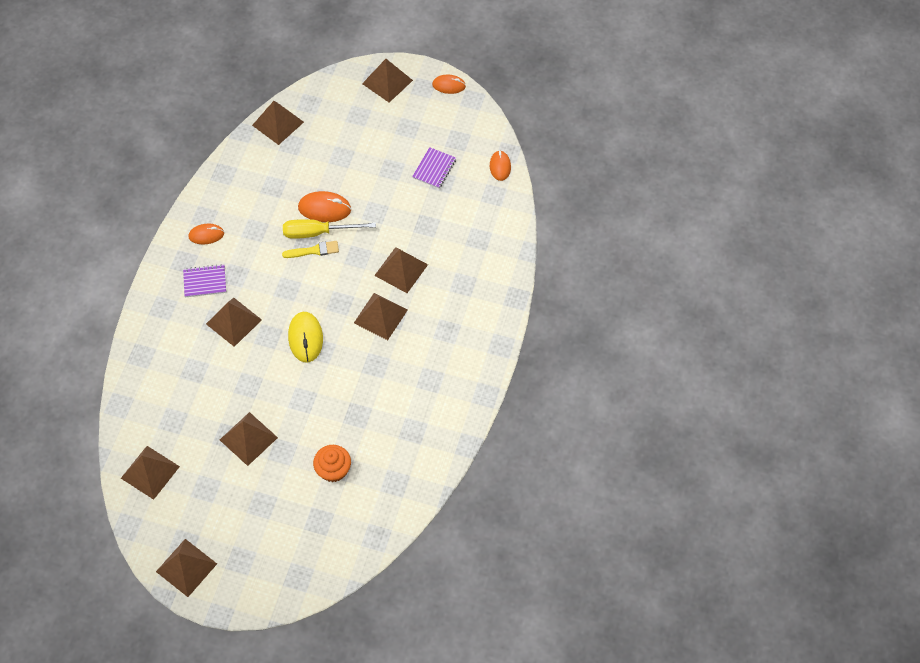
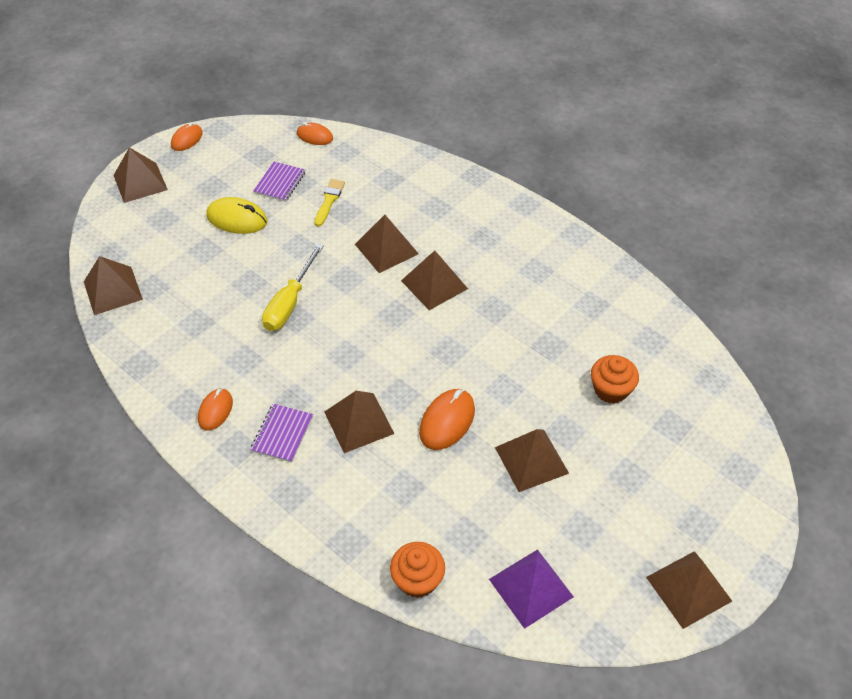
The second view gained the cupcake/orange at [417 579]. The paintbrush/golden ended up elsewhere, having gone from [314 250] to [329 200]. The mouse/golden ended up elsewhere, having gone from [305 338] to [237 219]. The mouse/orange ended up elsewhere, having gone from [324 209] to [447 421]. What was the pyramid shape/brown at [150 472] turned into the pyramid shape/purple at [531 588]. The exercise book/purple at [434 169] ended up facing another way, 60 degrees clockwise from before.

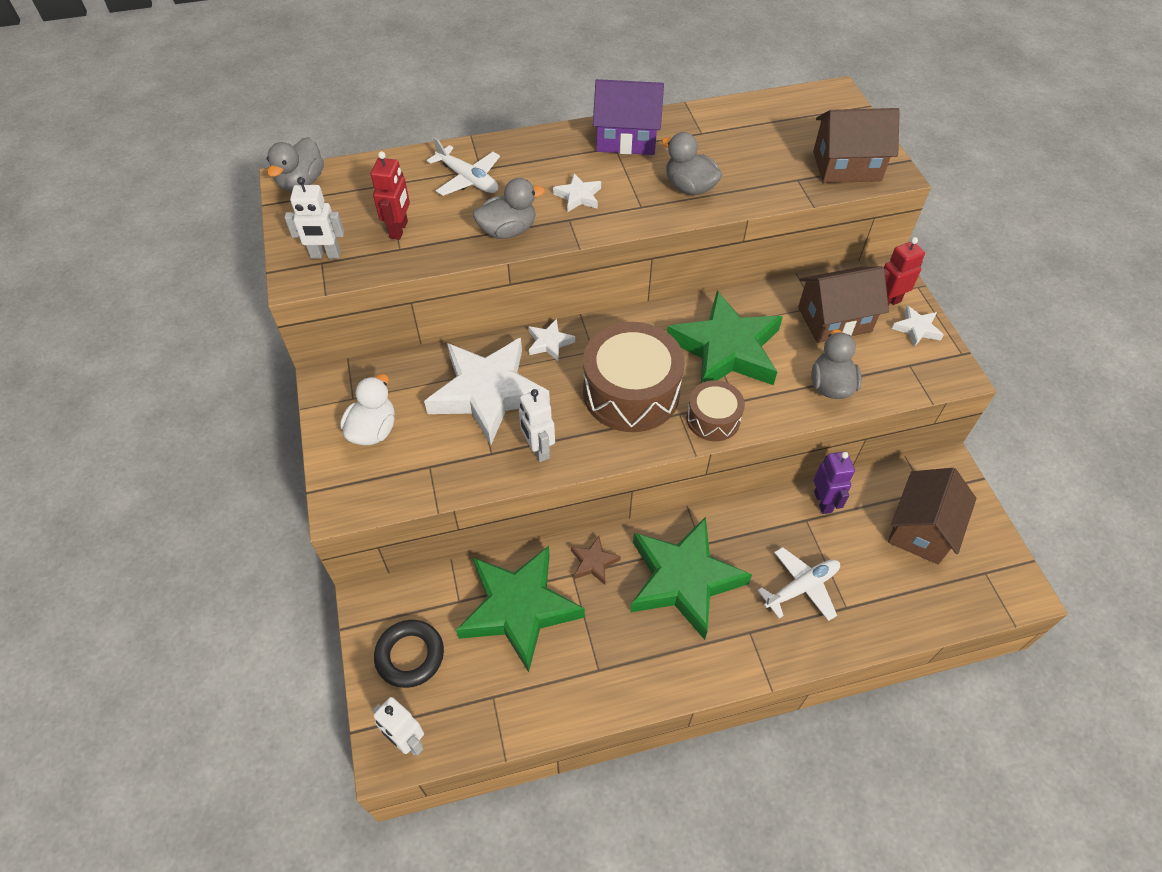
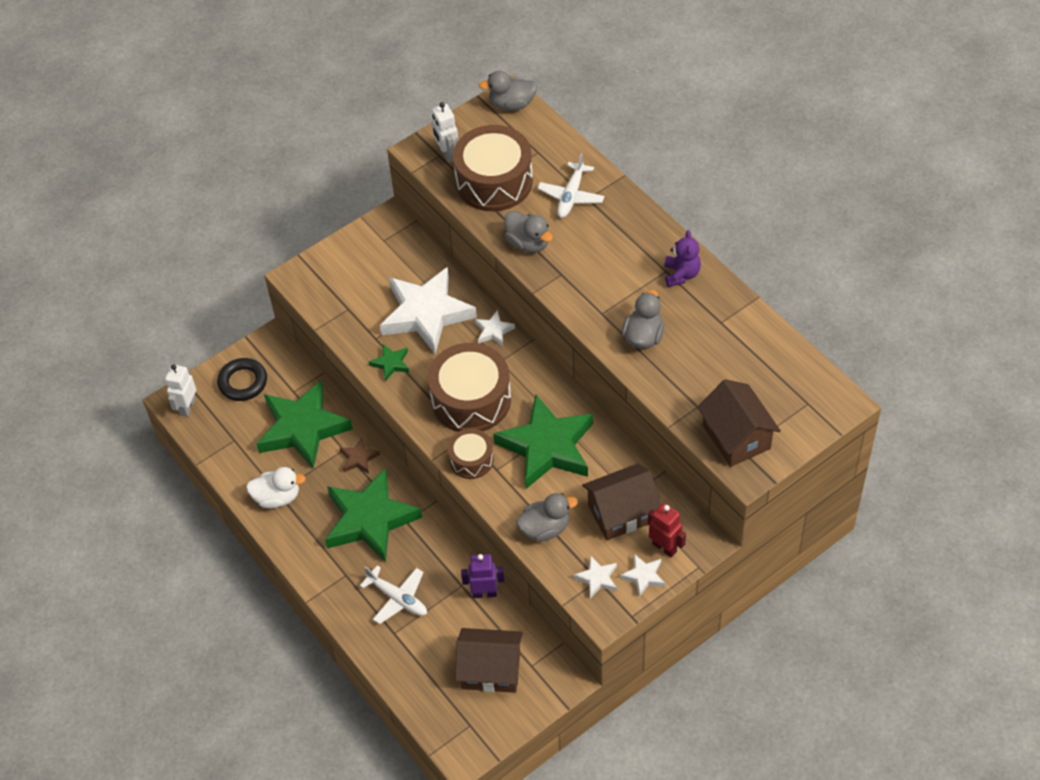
The toy duck/snow-white ended up elsewhere, having gone from [373 430] to [277 497]. The star/snow-white ended up elsewhere, having gone from [578 196] to [597 578]. Where the toy robot/red stood at [399 230], the snare drum/brown came to stand at [494 181]. Where the toy robot/snow-white stood at [538 450], the star/green came to stand at [391 363]. Where the house/purple stood at [626 138], the teddy bear/purple came to stand at [681 274]. The house/brown at [834 319] ended up facing another way, 75 degrees counterclockwise from before. The toy robot/purple at [823 502] ended up facing another way, 150 degrees counterclockwise from before.

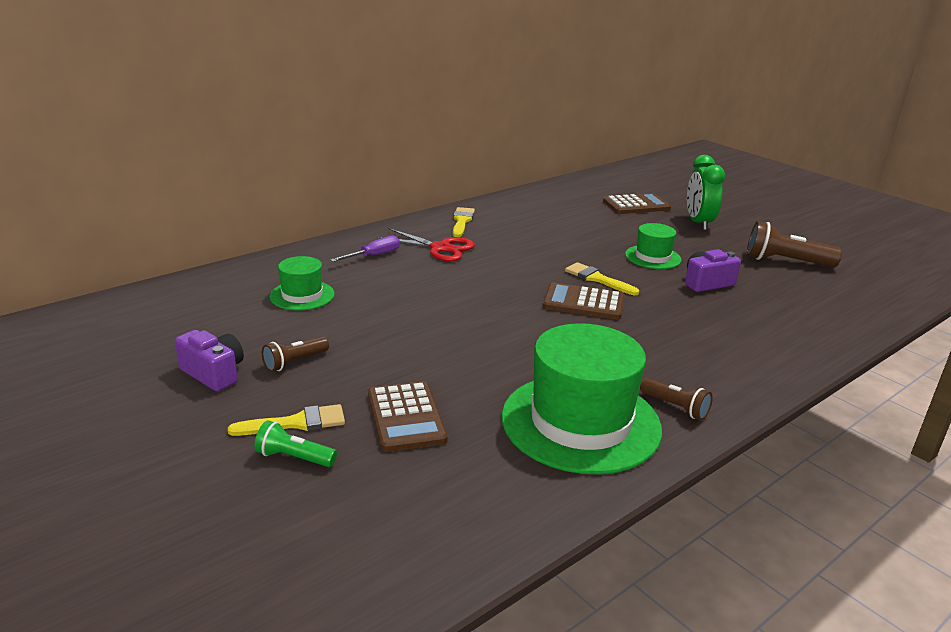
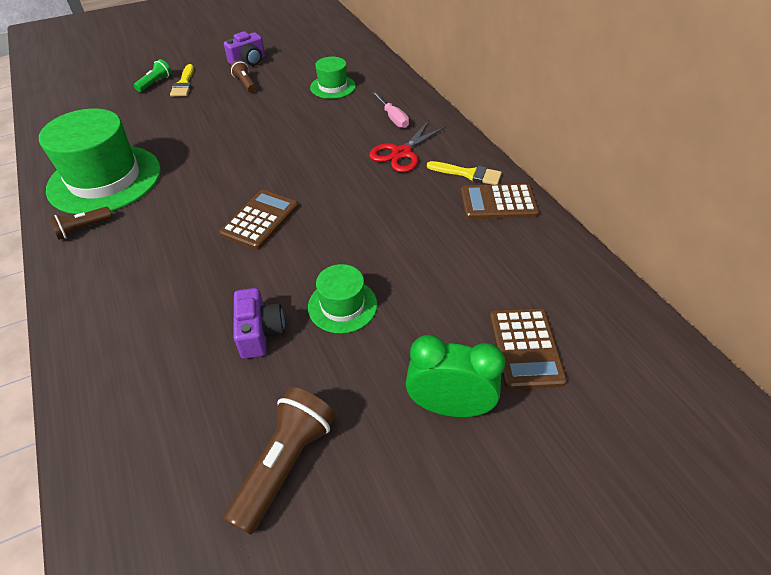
The second view lost the paintbrush/golden at [597 279]. The adding machine/brown ended up elsewhere, having gone from [406 417] to [498 203]. What was the screwdriver/purple at [374 256] turned into the screwdriver/rosy at [393 118].

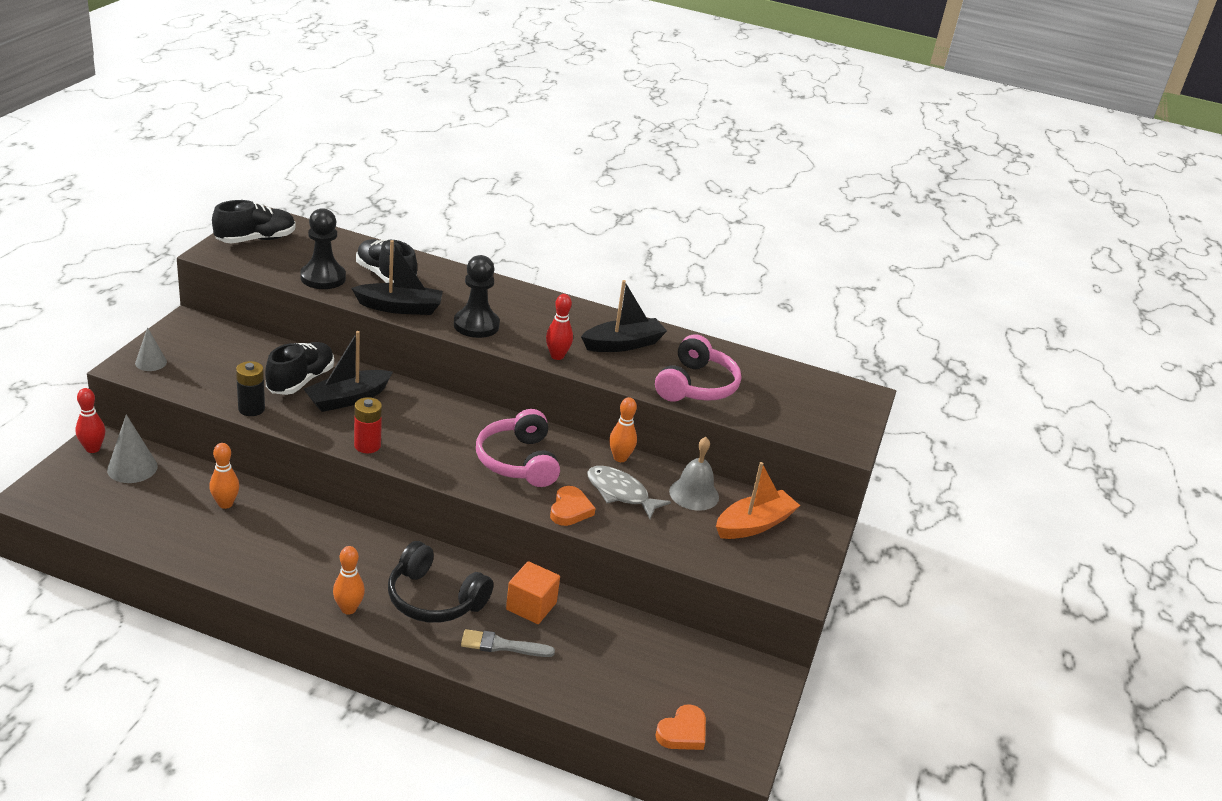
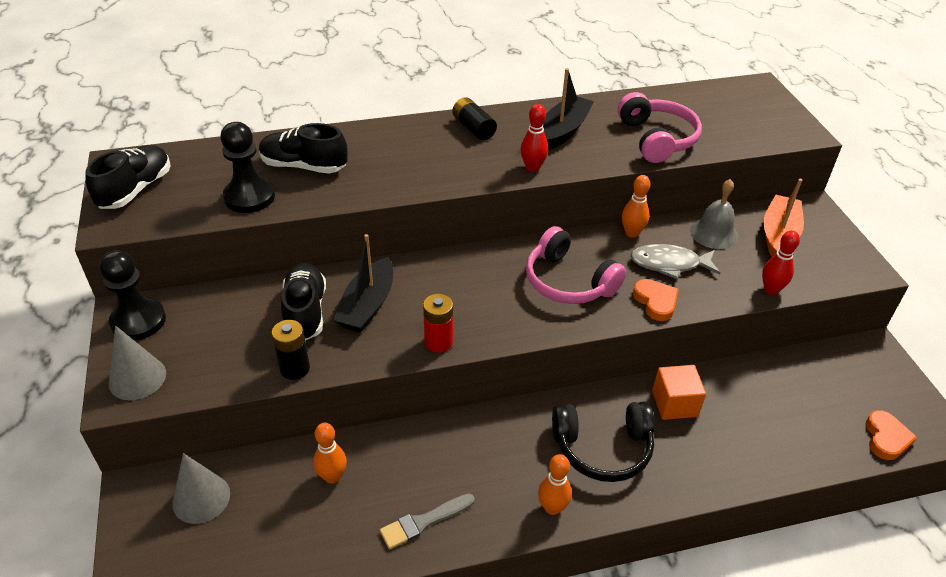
The second view lost the sailboat/black at [400 307]. The second view gained the power cell/black at [473 128]. The tenpin/red ended up elsewhere, having gone from [93 449] to [771 289]. The chess pawn/black ended up elsewhere, having gone from [476 325] to [138 321]. The paintbrush/gray ended up elsewhere, having gone from [502 645] to [424 522]. The size of the solid cone/gray at [151 362] changed by a factor of 1.53.

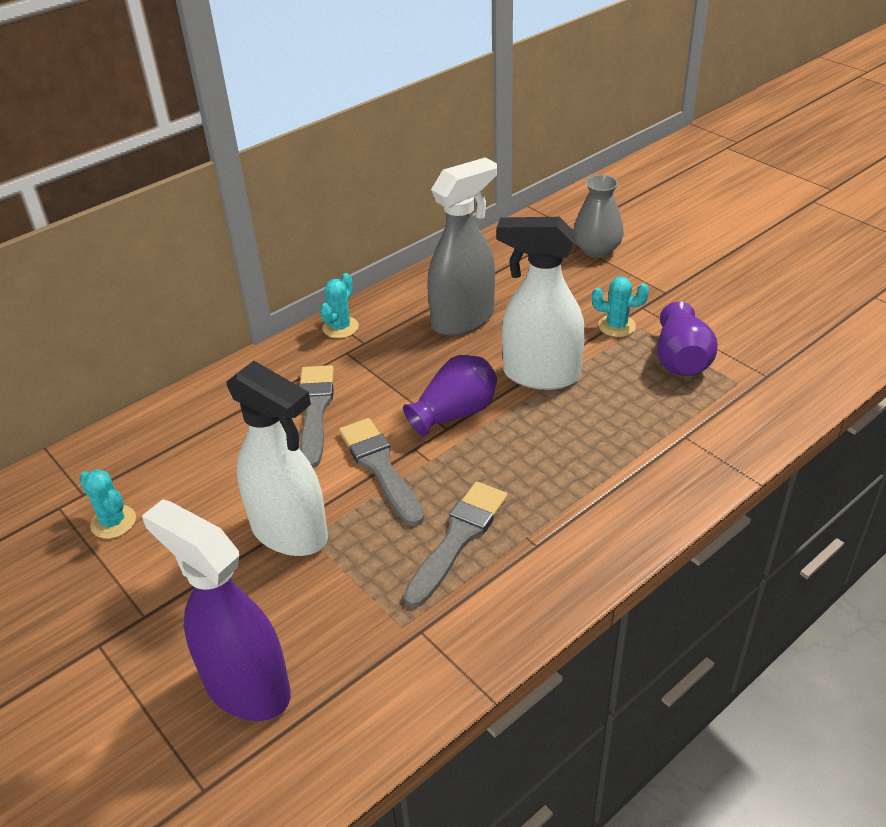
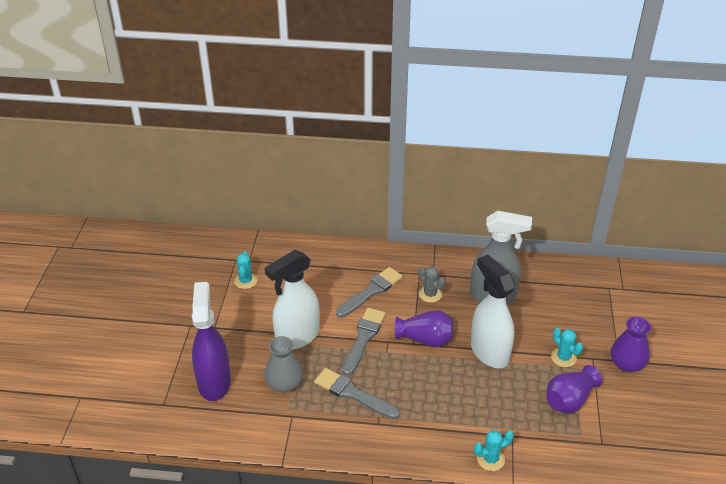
The second view gained the prickly plant/gray at [430 294]. The second view gained the vase/purple at [626 364]. The prickly plant/teal ended up elsewhere, having gone from [340 327] to [490 459]. The vase/gray ended up elsewhere, having gone from [596 250] to [284 384]. The sprayer/snow-white at [290 533] ended up facing another way, 60 degrees clockwise from before. The paintbrush/gray at [458 538] ended up facing another way, 135 degrees counterclockwise from before.

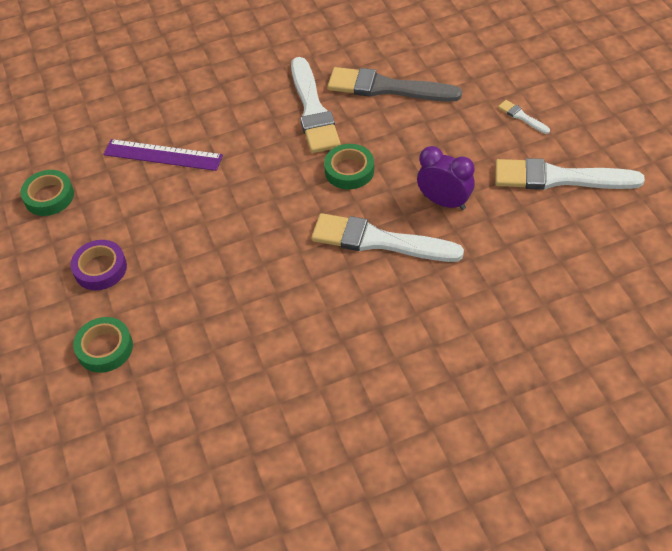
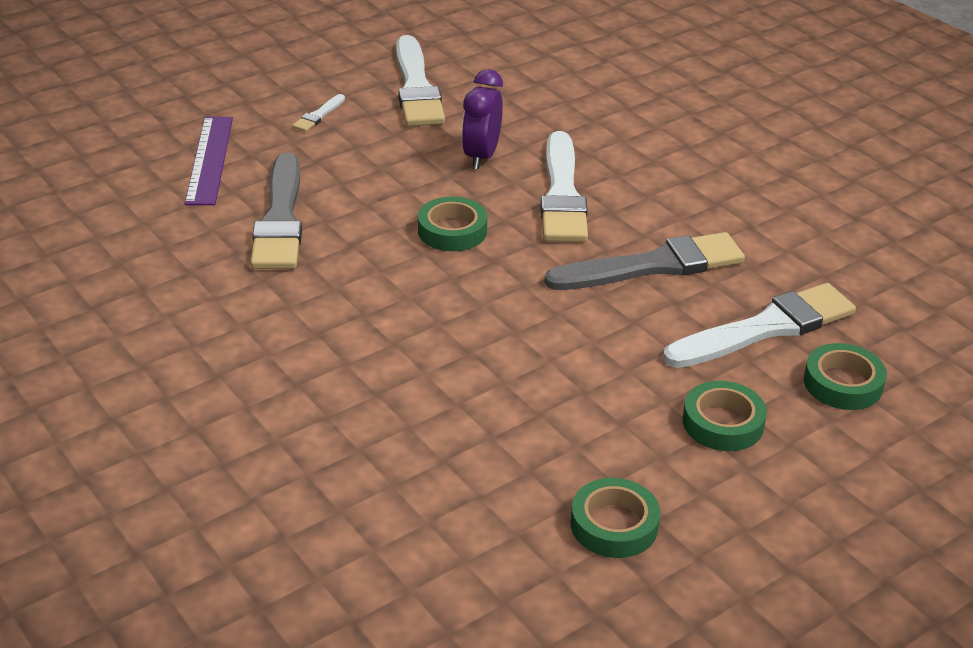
The second view gained the paintbrush/gray at [653 266]. The ruler/purple ended up elsewhere, having gone from [163 155] to [210 160]. The paintbrush/snow-white ended up elsewhere, having gone from [313 110] to [766 328]. What was the sticky tape/purple at [100 268] turned into the sticky tape/green at [723 423].

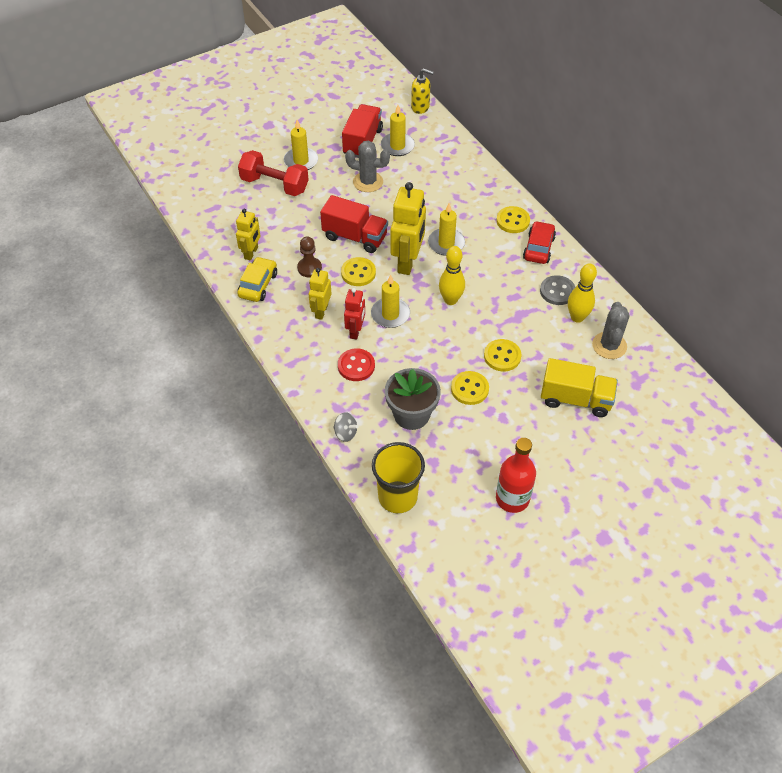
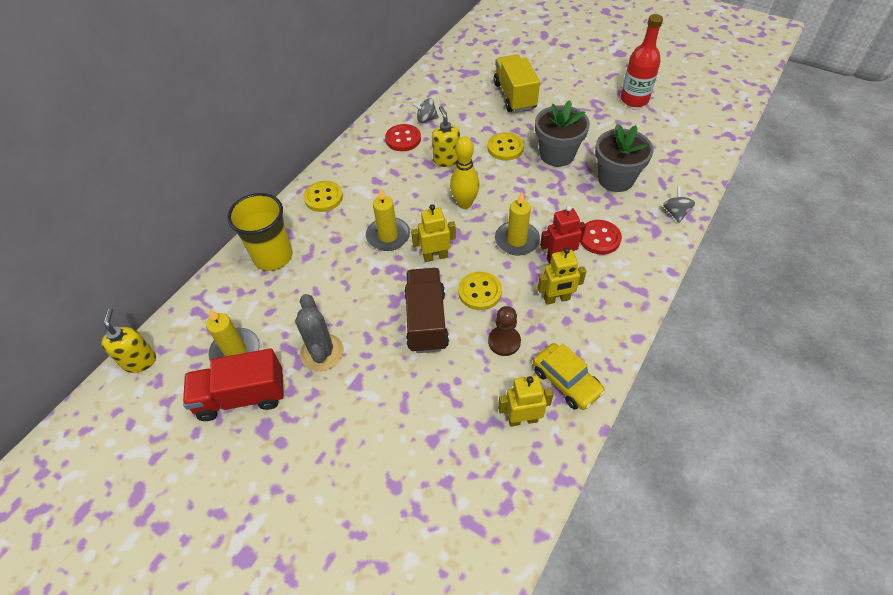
The second view lost the hand weight/red at [274 185]. The second view lost the candle/golden at [301 161]. The second view lost the car/red at [538 248]. The second view lost the prickly plant/gray at [609 345]. The second view gained the soap dispenser/golden at [446 159]. The cup/golden ended up elsewhere, having gone from [397 497] to [273 256]. Where the button/golden stood at [469 389], the potted plant/gray came to stand at [557 155]. Where the tenpin/golden stood at [577 317], the whirligig/gray came to stand at [426 119]. What was the lorry/red at [355 237] turned into the lorry/brown at [426 321]. What was the button/gray at [557 291] turned into the button/red at [403 139]. The car/golden at [258 285] ended up facing another way, 120 degrees counterclockwise from before. The size of the toy robot/golden at [408 262] changed by a factor of 0.58.

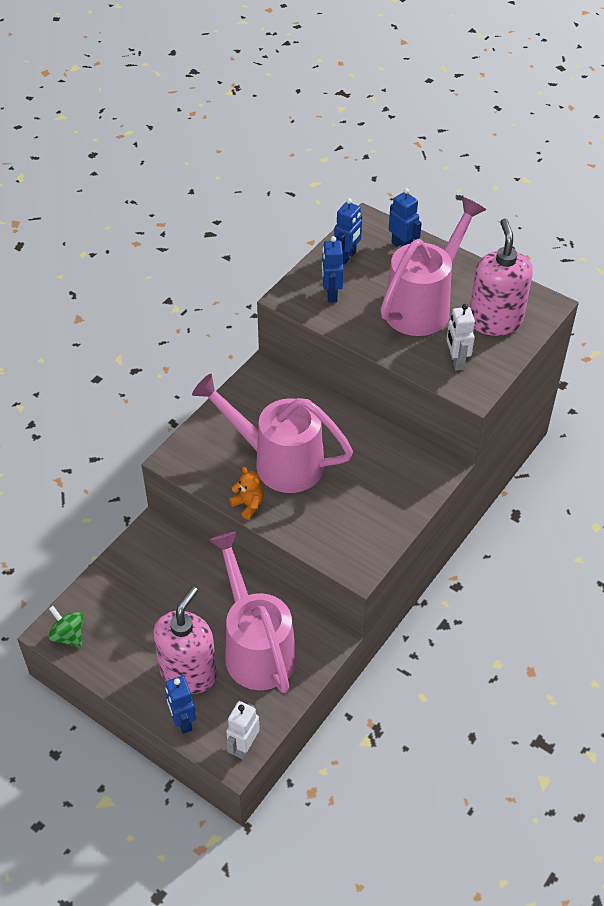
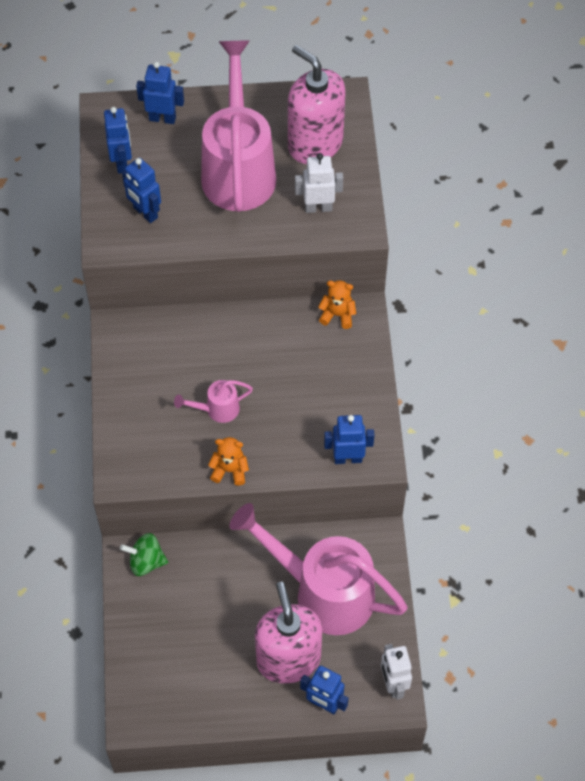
The second view gained the teddy bear/orange at [337 315]. The second view gained the toy robot/royal blue at [348 458]. The whirligig/green ended up elsewhere, having gone from [68 635] to [146 561]. The toy robot/snow-white at [456 361] ended up facing another way, 135 degrees clockwise from before. The size of the watering pot/rosy at [279 462] changed by a factor of 0.43.

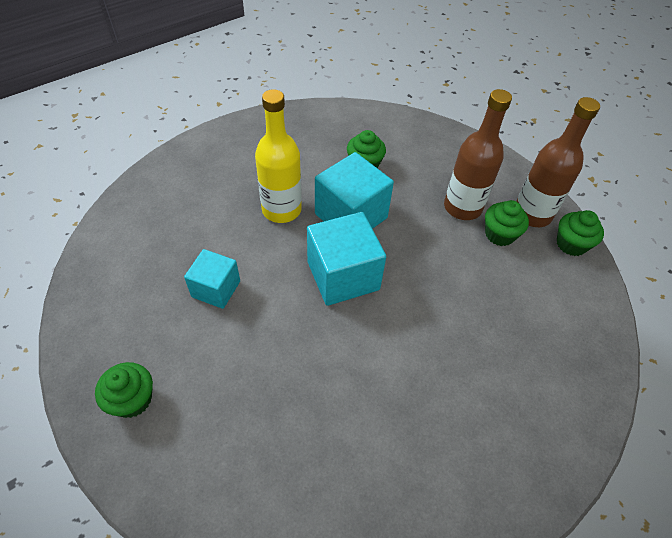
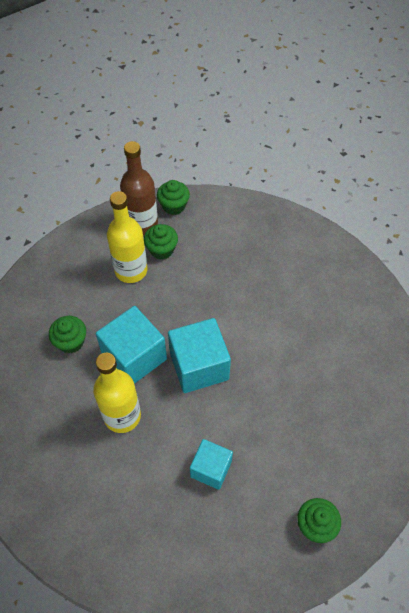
What was the drink bottle/brown at [462 207] turned into the drink bottle/golden at [131 270].

